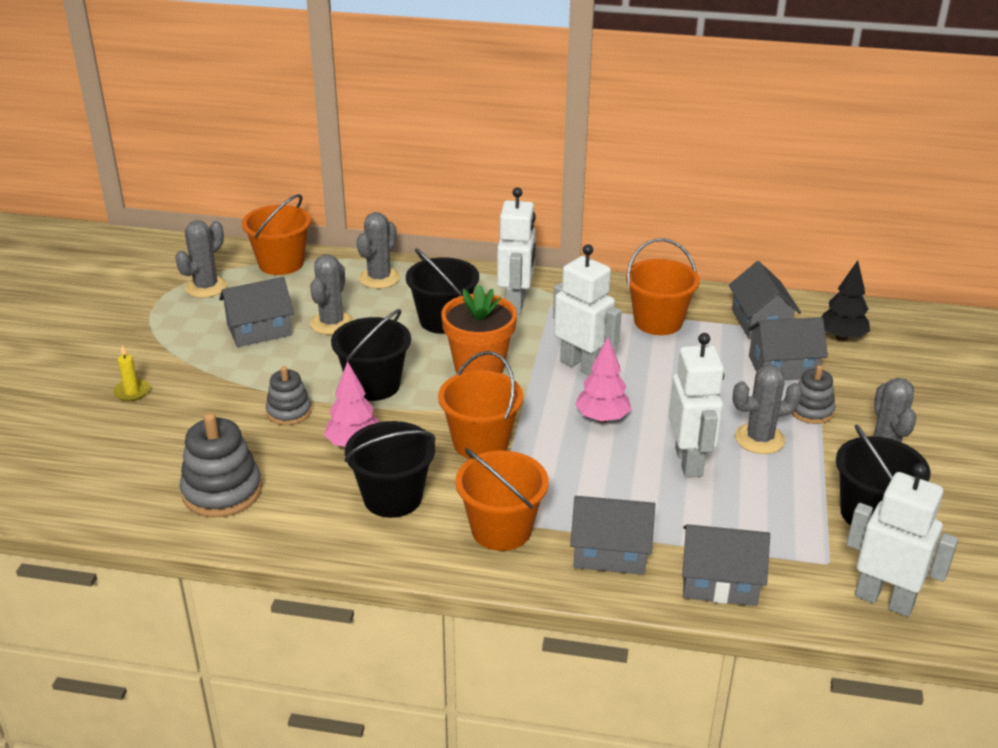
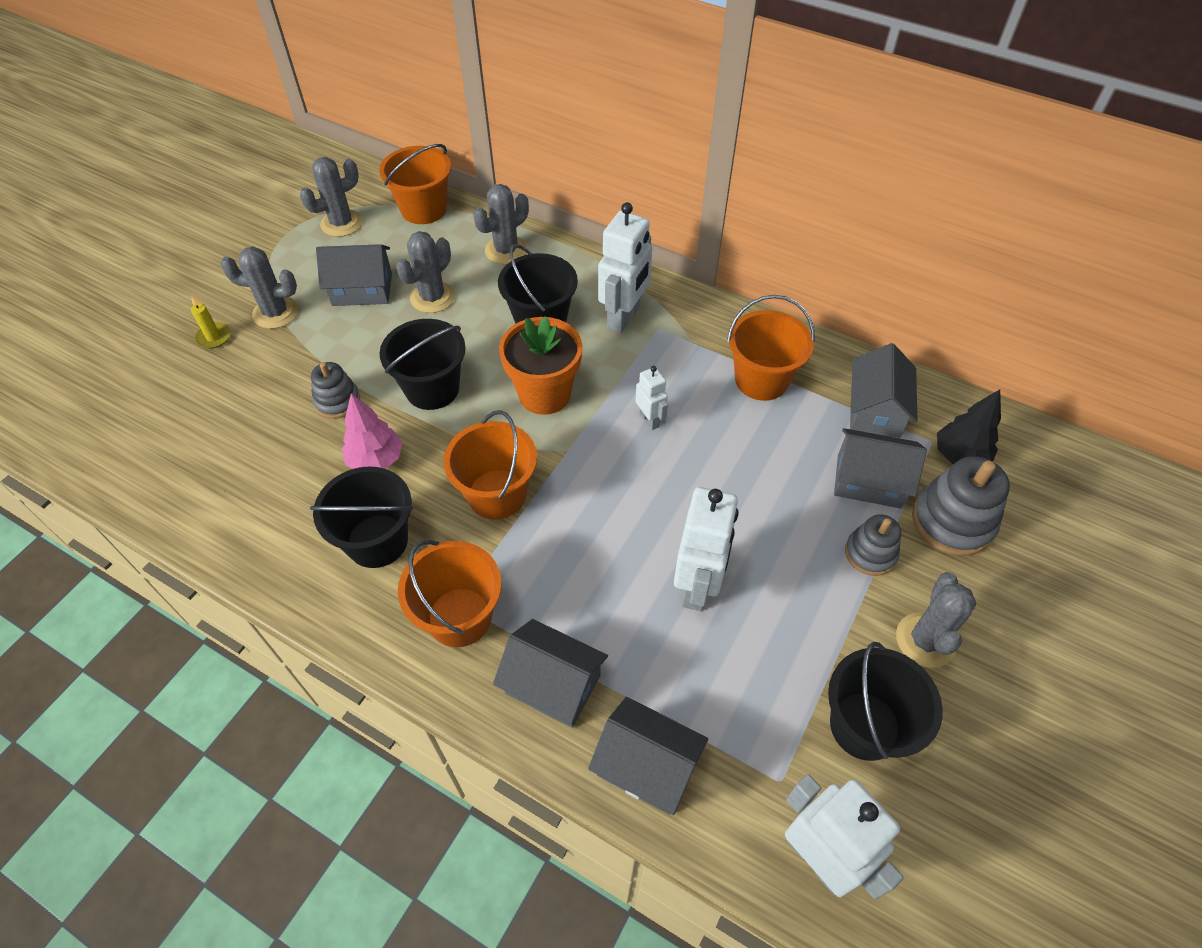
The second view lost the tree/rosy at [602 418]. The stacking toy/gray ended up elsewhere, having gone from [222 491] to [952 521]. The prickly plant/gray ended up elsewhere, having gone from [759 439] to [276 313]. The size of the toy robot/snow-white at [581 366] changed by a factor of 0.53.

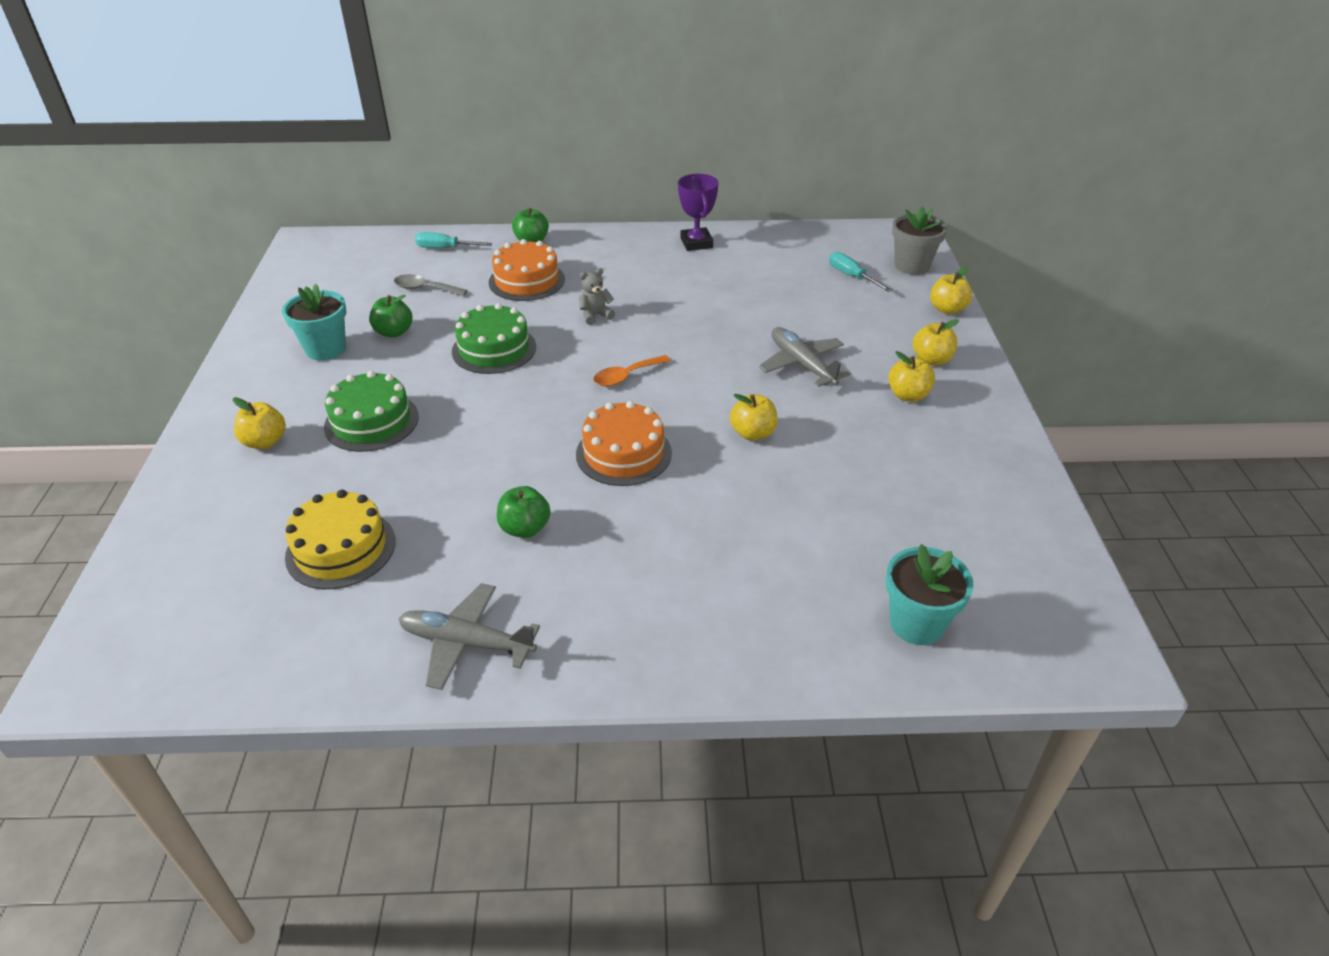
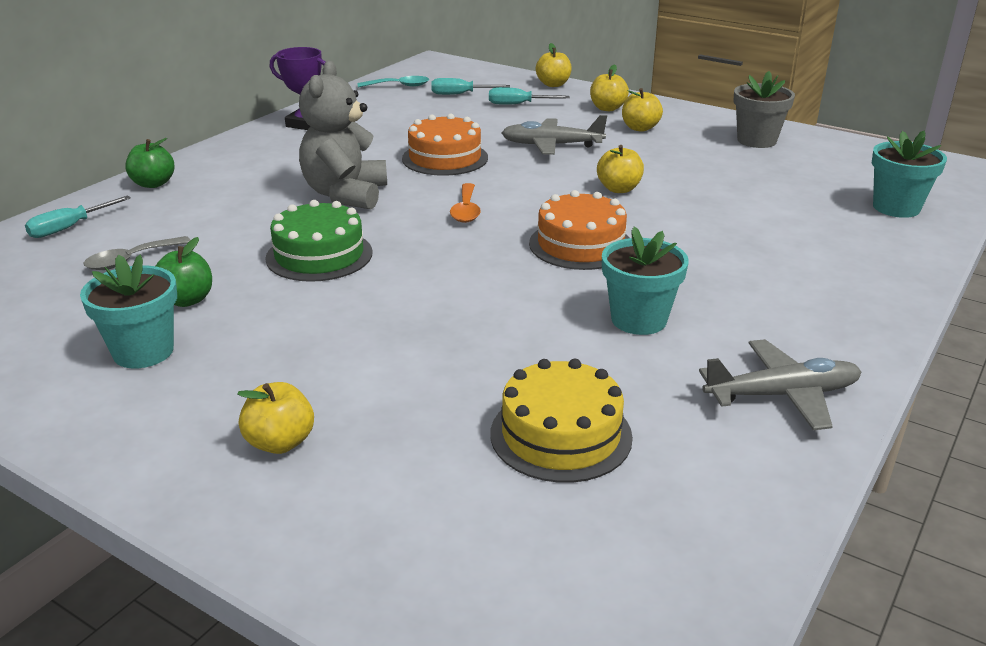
The second view lost the layer cake/green at [371 421]. The second view gained the tablespoon/teal at [399 86]. The second view gained the screwdriver/teal at [518 104]. The layer cake/orange ended up elsewhere, having gone from [526 281] to [445 158]. The potted plant/gray ended up elsewhere, having gone from [911 266] to [756 140]. Where the toy apple/green stood at [525 528], the potted plant/teal came to stand at [638 320]. The toy plane/gray at [467 643] ended up facing another way, 150 degrees counterclockwise from before. The size of the teddy bear/gray at [595 315] changed by a factor of 2.23.

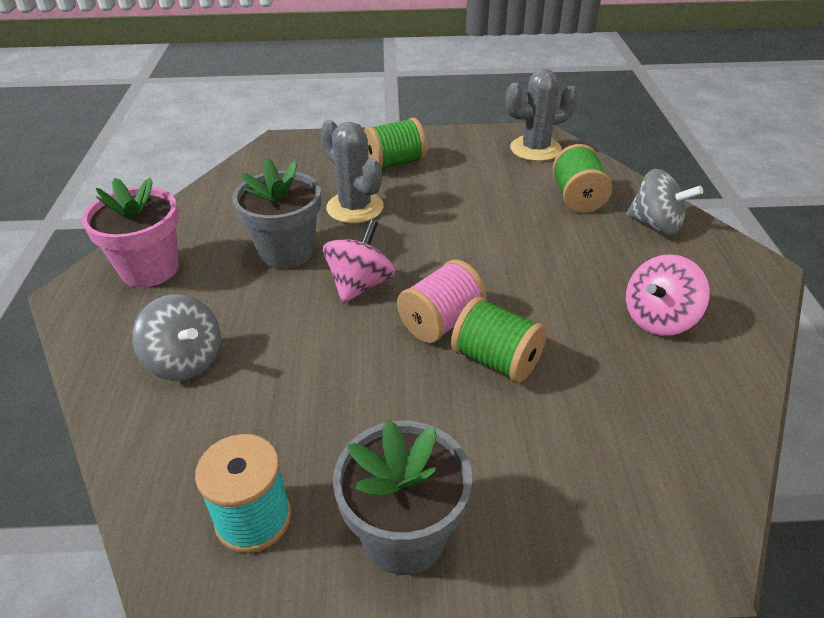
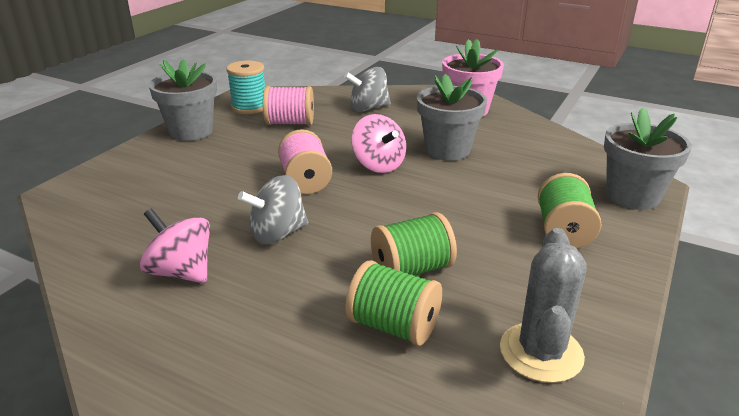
The second view lost the prickly plant/gray at [355 208]. The second view gained the reel of thread/rosy at [290 123]. The second view gained the potted plant/gray at [632 196]. The reel of thread/green ended up elsewhere, having gone from [496 360] to [411 270]. The whirligig/gray ended up elsewhere, having gone from [656 225] to [277 234]. The whirligig/rosy at [658 319] ended up facing another way, 45 degrees counterclockwise from before.

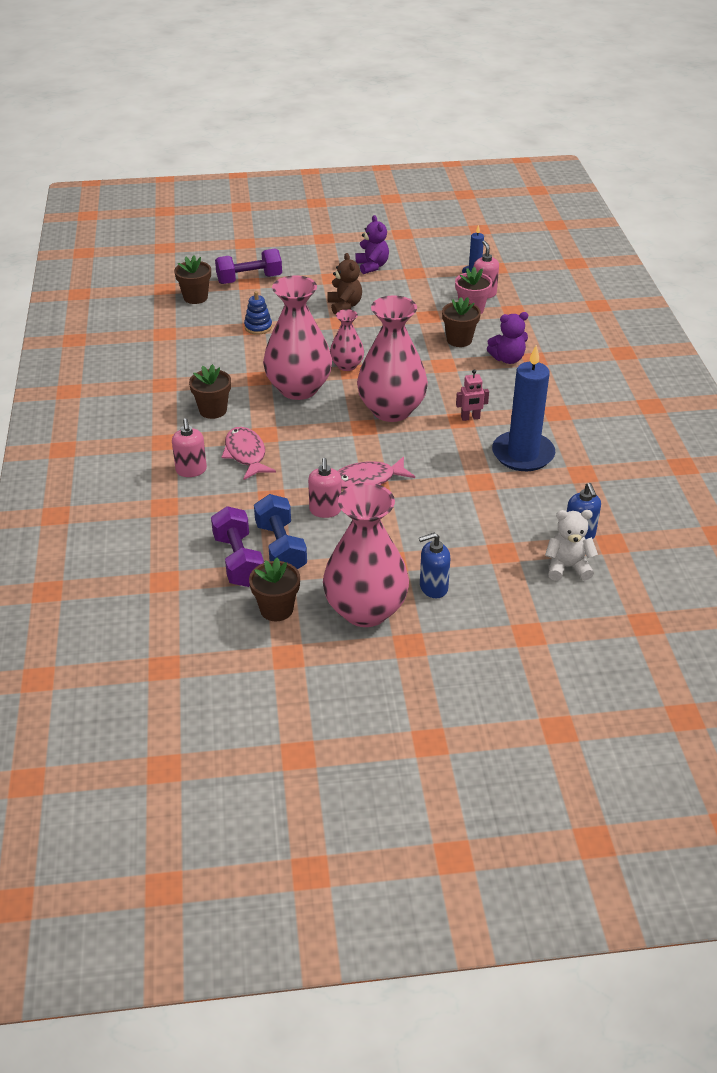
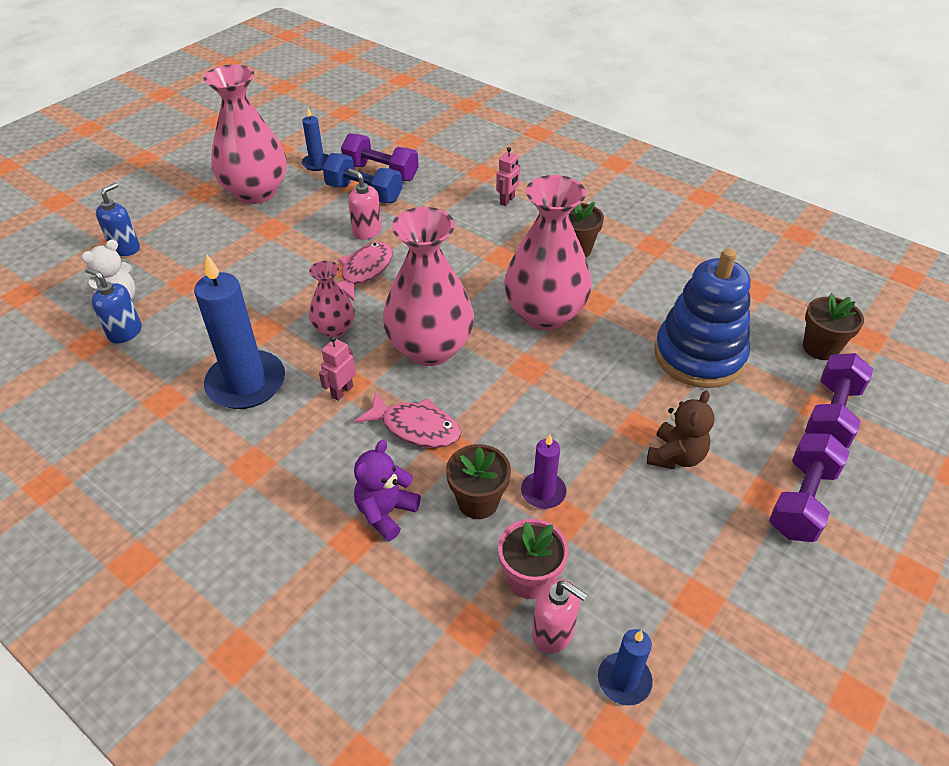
The second view lost the teddy bear/purple at [372 266]. The second view gained the candle/purple at [543 492]. The second view gained the hand weight/purple at [801 500]. The fish/rosy ended up elsewhere, having gone from [246 454] to [416 428]. The vase/rosy ended up elsewhere, having gone from [347 365] to [334 329]. The soap dispenser/royal blue ended up elsewhere, having gone from [433 587] to [125 248]. Where the soap dispenser/rosy stood at [191 470], the toy robot/rosy came to stand at [507 200]. Where the potted plant/brown stood at [276 609], the candle/royal blue came to stand at [317 164]. The teddy bear/brown at [344 306] ended up facing another way, 90 degrees counterclockwise from before. The size of the stacking toy/royal blue at [258 327] changed by a factor of 2.31.

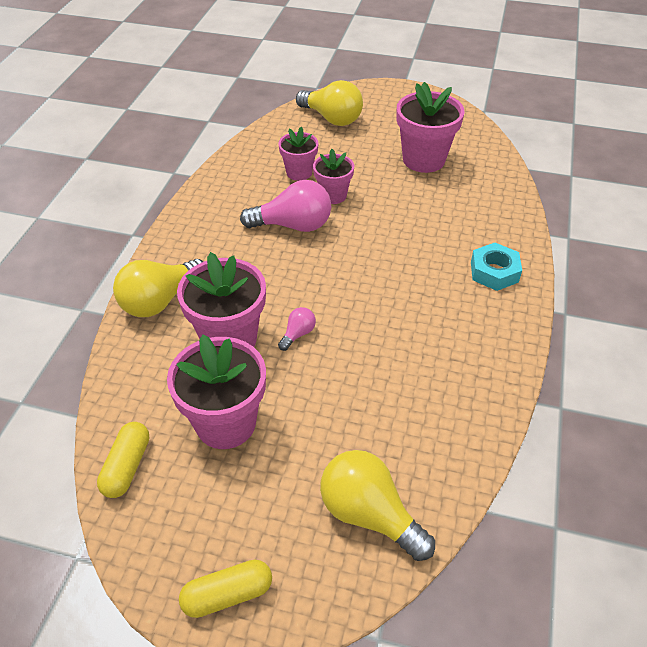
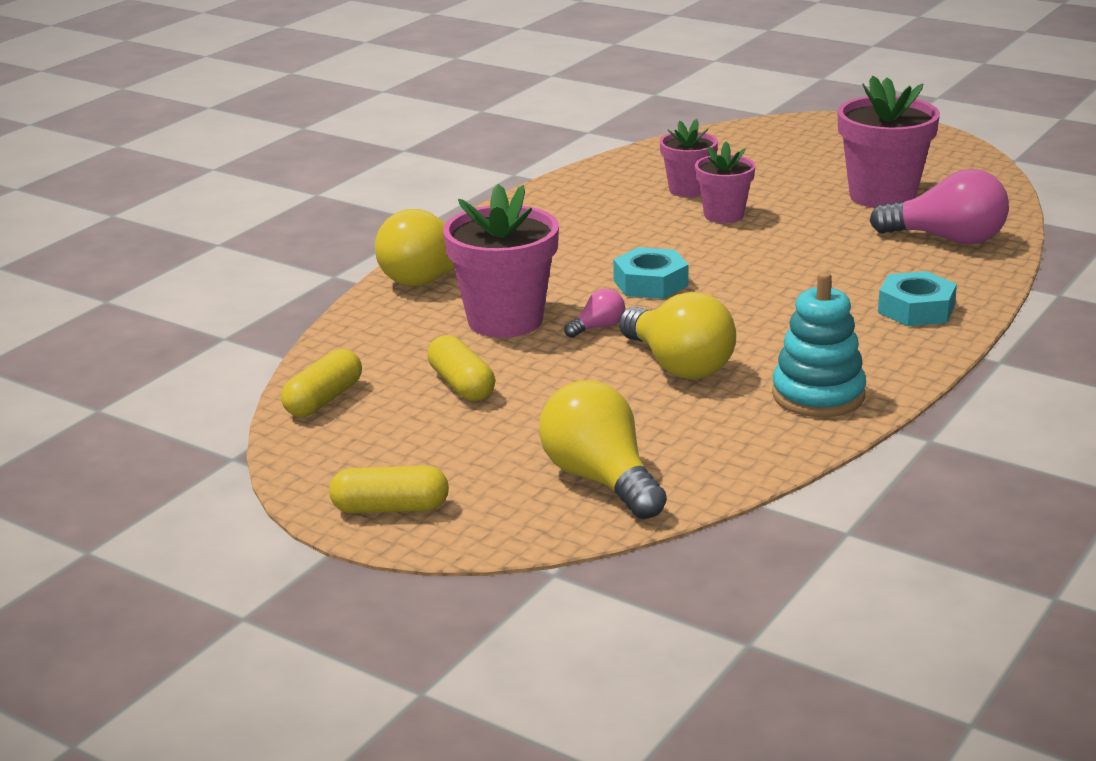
The second view gained the hex nut/teal at [650 283]. The second view gained the stacking toy/teal at [818 395]. The lightbulb/rosy ended up elsewhere, having gone from [293 225] to [947 239]. The lightbulb/golden ended up elsewhere, having gone from [332 118] to [678 365]. Where the potted plant/rosy stood at [226 423], the capsule/golden came to stand at [461 385].

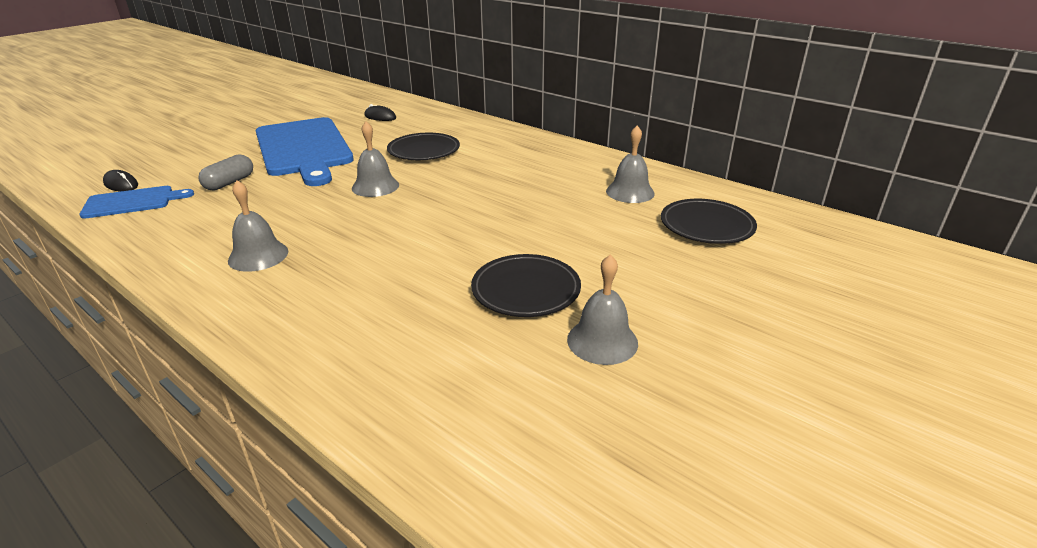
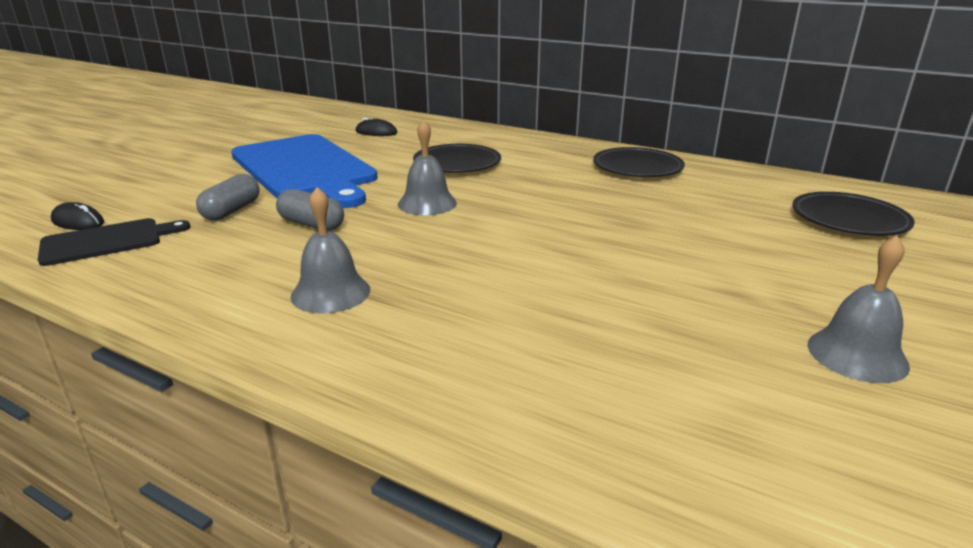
The second view lost the hand bell/gray at [630 192]. The second view gained the capsule/gray at [311 224]. The plate/black ended up elsewhere, having gone from [526 290] to [637 167]. What was the chopping board/royal blue at [132 202] turned into the chopping board/black at [107 241].

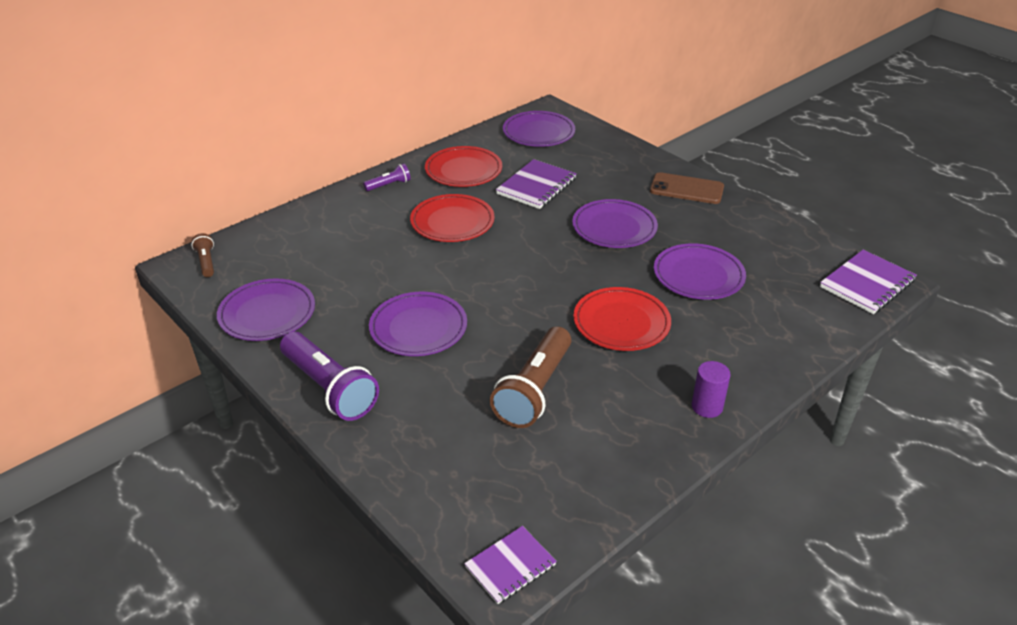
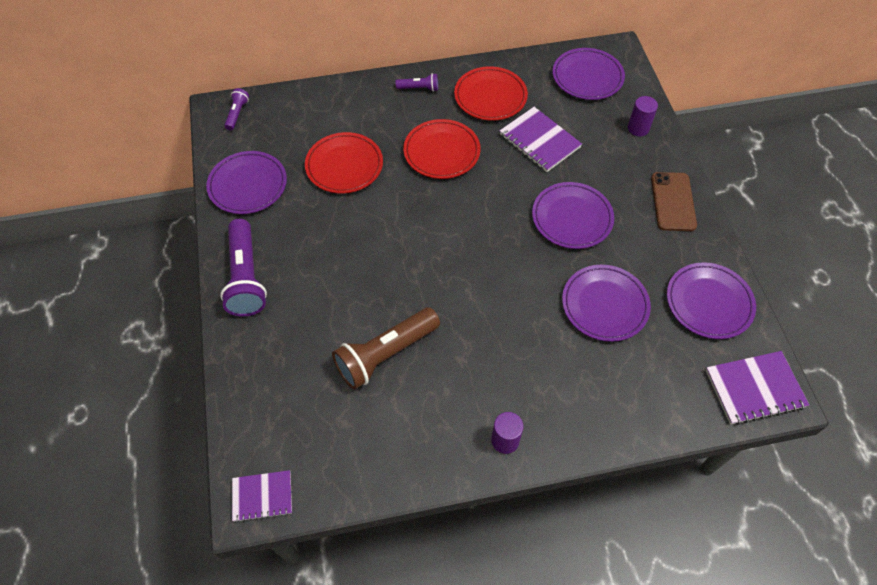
The second view gained the solid cylinder/purple at [638 128]. The plate/purple ended up elsewhere, having gone from [418 328] to [709 303]. The plate/red ended up elsewhere, having gone from [621 323] to [344 166]. What was the flashlight/brown at [206 262] turned into the flashlight/purple at [237 114]. The exercise book/purple at [536 186] ended up facing another way, 75 degrees clockwise from before. The smartphone/brown at [686 189] ended up facing another way, 45 degrees clockwise from before.

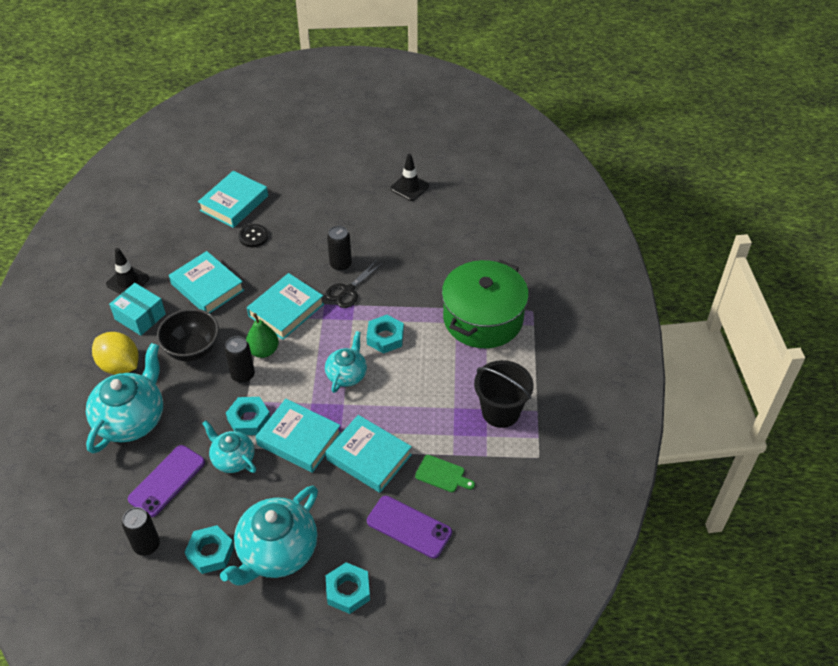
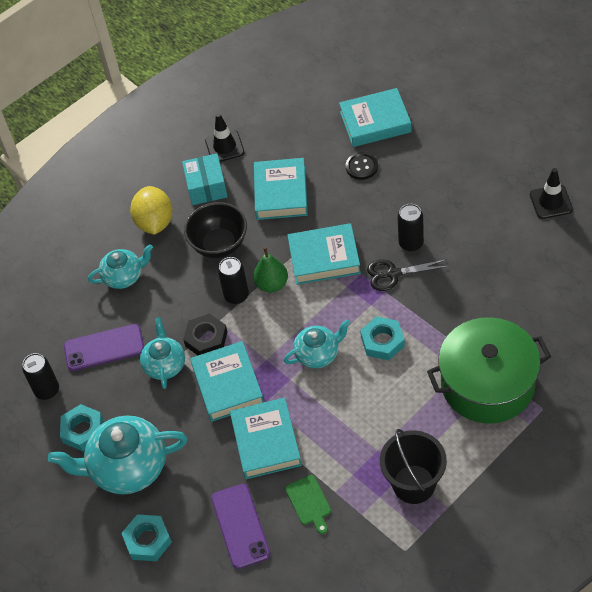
What was the hex nut/teal at [249 419] turned into the hex nut/black at [206 339]. The size of the teapot/teal at [131 419] changed by a factor of 0.58.

